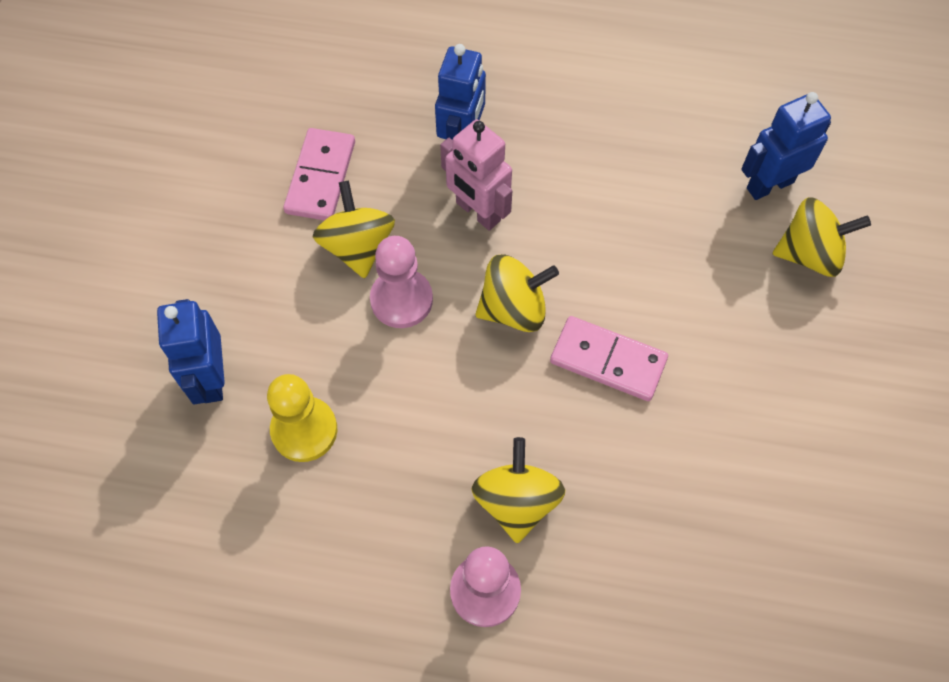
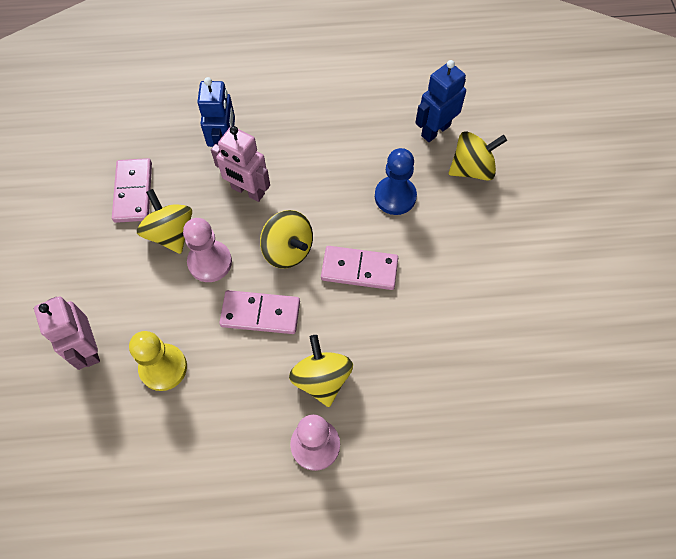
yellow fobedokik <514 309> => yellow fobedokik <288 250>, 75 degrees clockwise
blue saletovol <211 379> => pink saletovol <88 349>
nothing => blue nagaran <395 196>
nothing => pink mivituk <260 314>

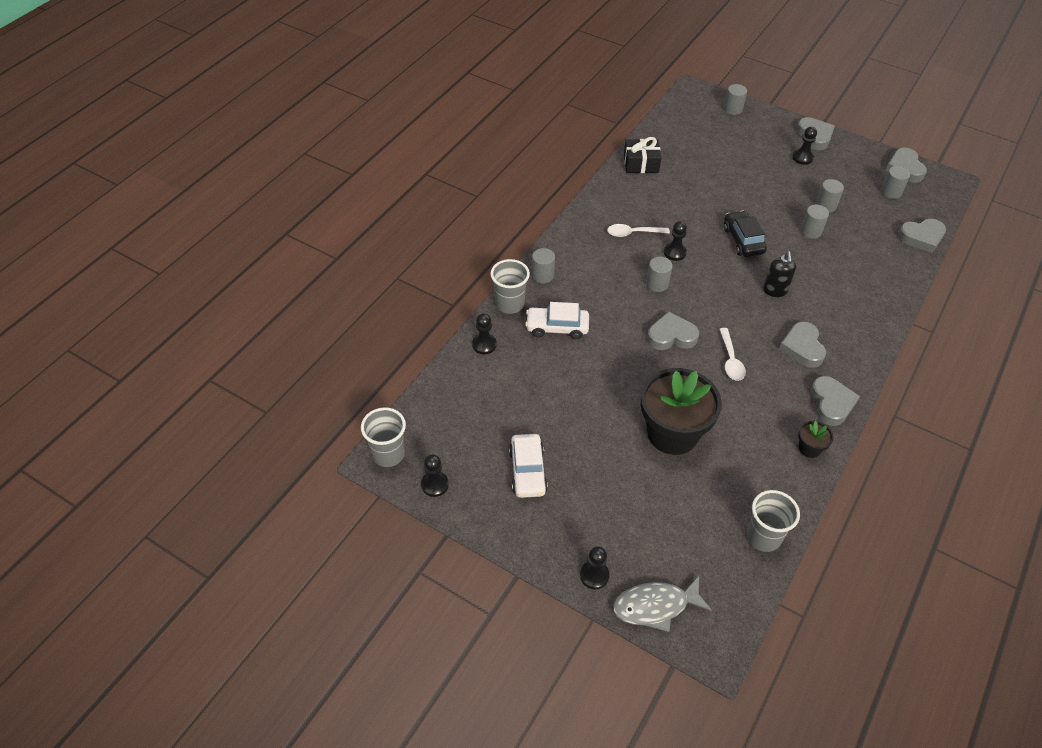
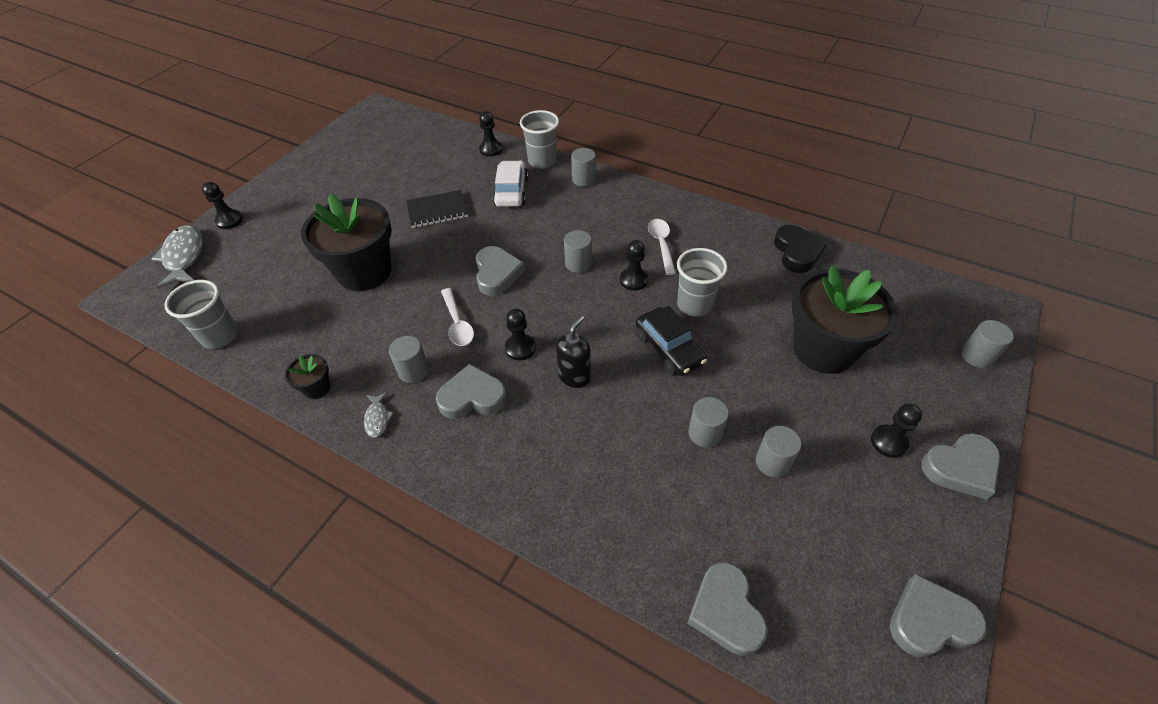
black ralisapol <641 163> => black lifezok <797 252>
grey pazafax <891 192> => grey pazafax <413 371>, shifted
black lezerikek <743 240> => black lezerikek <669 349>, 75 degrees clockwise
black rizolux <775 291> => black rizolux <574 376>, 120 degrees clockwise
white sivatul <730 360> => white sivatul <457 323>, 105 degrees counterclockwise
grey lifezok <831 403> => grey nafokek <378 418>
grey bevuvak <388 454> => grey bevuvak <694 304>, shifted
white lezerikek <527 471> => nothing
black nagaran <435 484> => black nagaran <520 348>, shifted
nothing => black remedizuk <437 210>
nothing => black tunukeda <823 349>

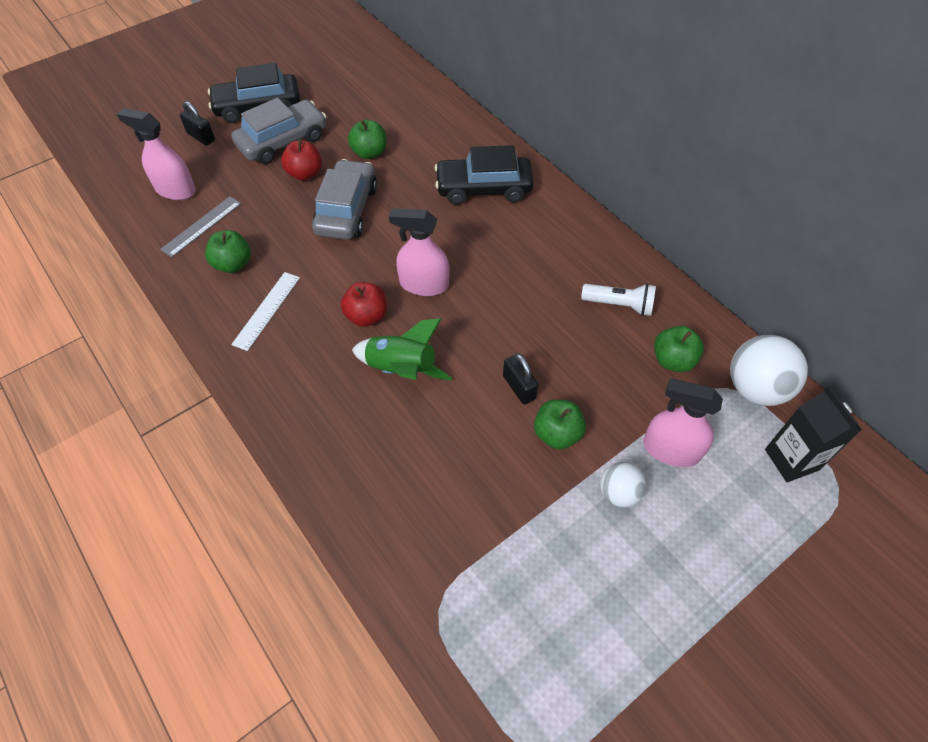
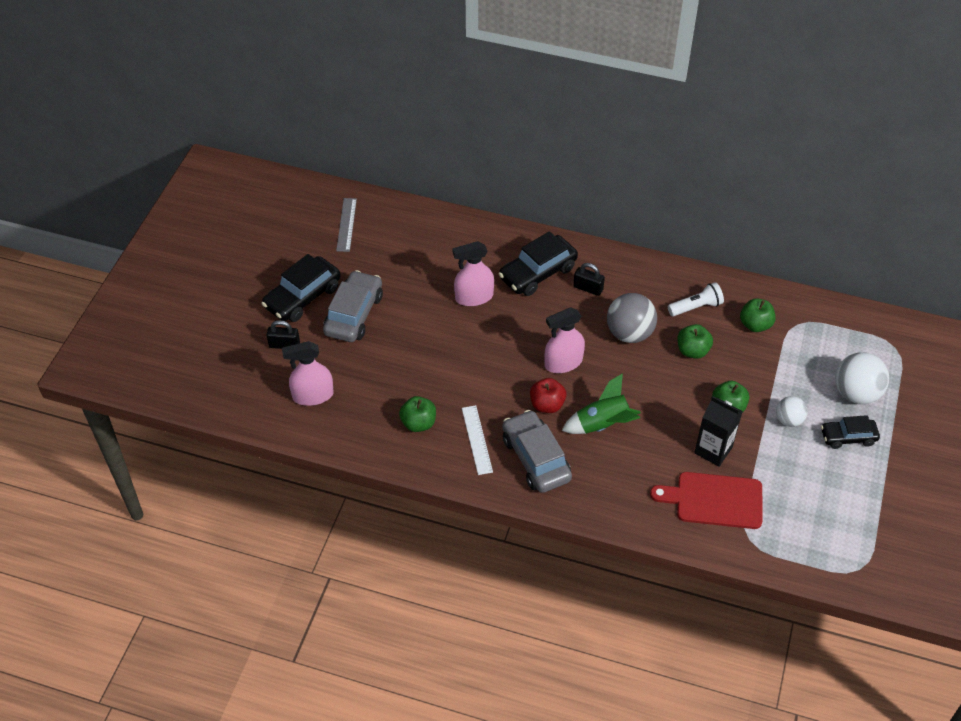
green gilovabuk <369 153> => green gilovabuk <692 351>, shifted
red gilovabuk <305 174> => nothing
grey lezerikek <346 210> => grey lezerikek <535 459>, shifted
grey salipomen <202 226> => grey salipomen <346 224>, shifted
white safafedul <755 388> => white safafedul <856 393>, shifted
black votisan <519 387> => black votisan <588 288>, shifted
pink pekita <671 450> => pink pekita <474 297>, shifted
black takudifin <791 459> => black takudifin <713 450>, shifted
nothing => grey safafedul <629 333>
nothing => black lezerikek <848 437>
nothing => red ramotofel <714 500>

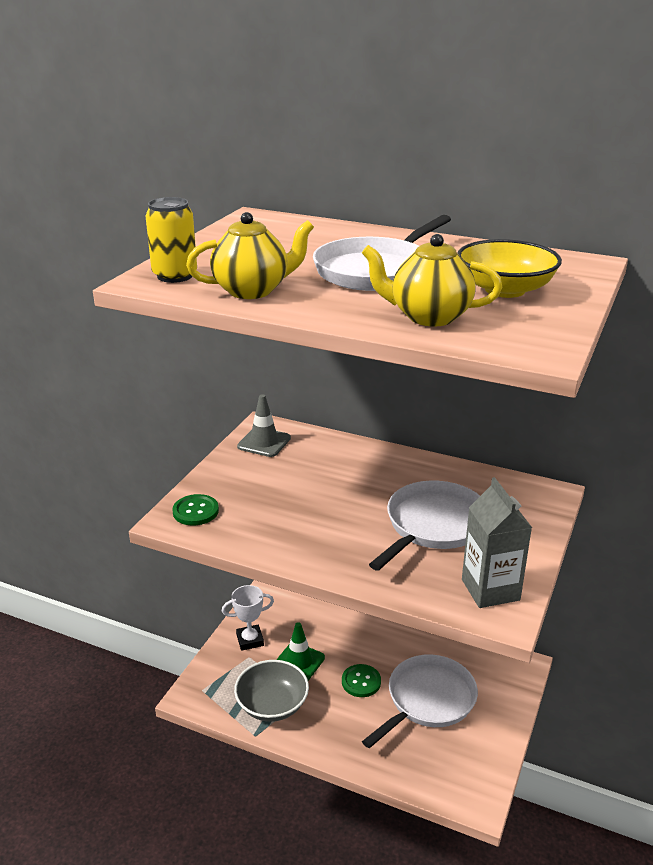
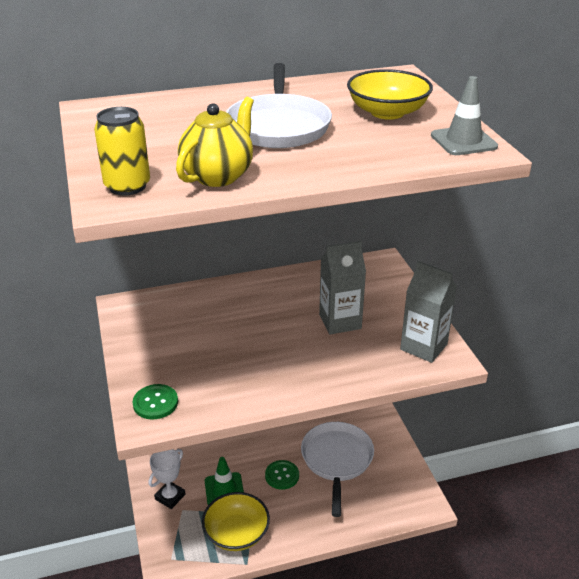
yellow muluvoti <429 317> => nothing
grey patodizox <264 442> => grey patodizox <463 141>, shifted
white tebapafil <433 526> => grey takudifin <340 321>
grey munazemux <272 705> => yellow munazemux <236 533>

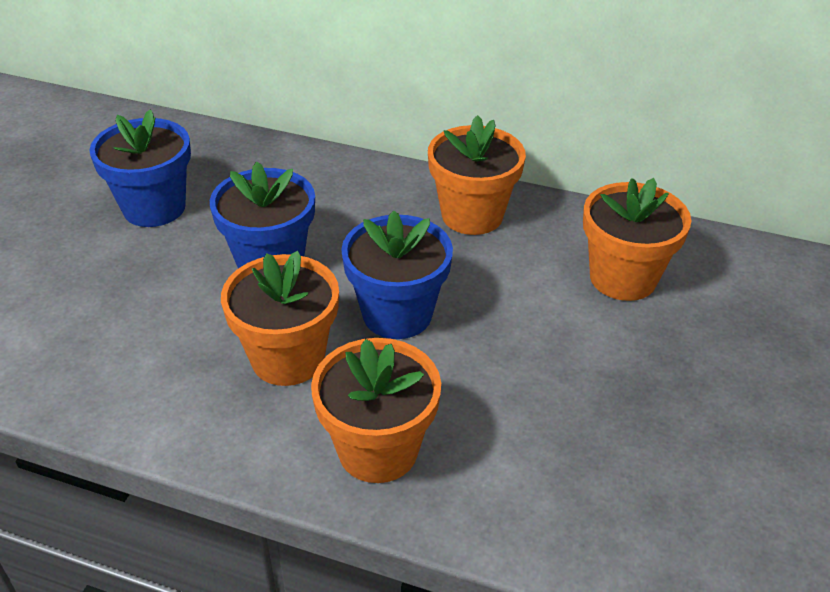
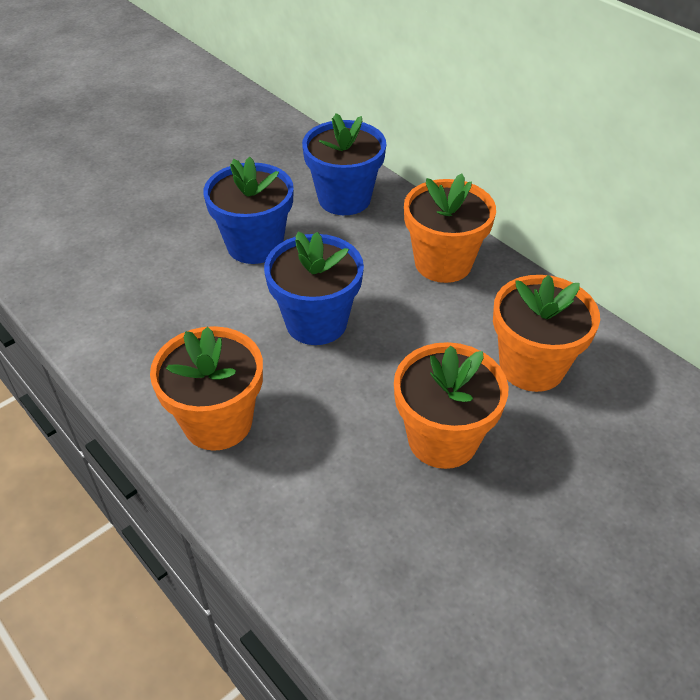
blue tunukeda <154 208> => blue tunukeda <344 199>, shifted
orange tunukeda <288 358> => orange tunukeda <442 439>, shifted

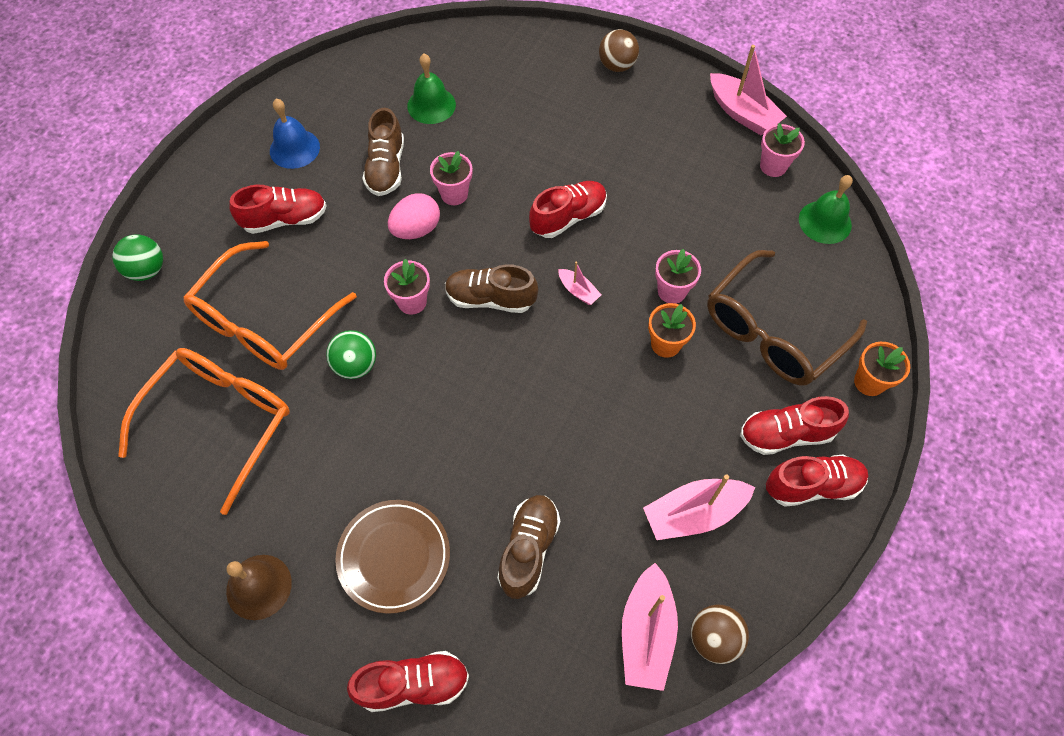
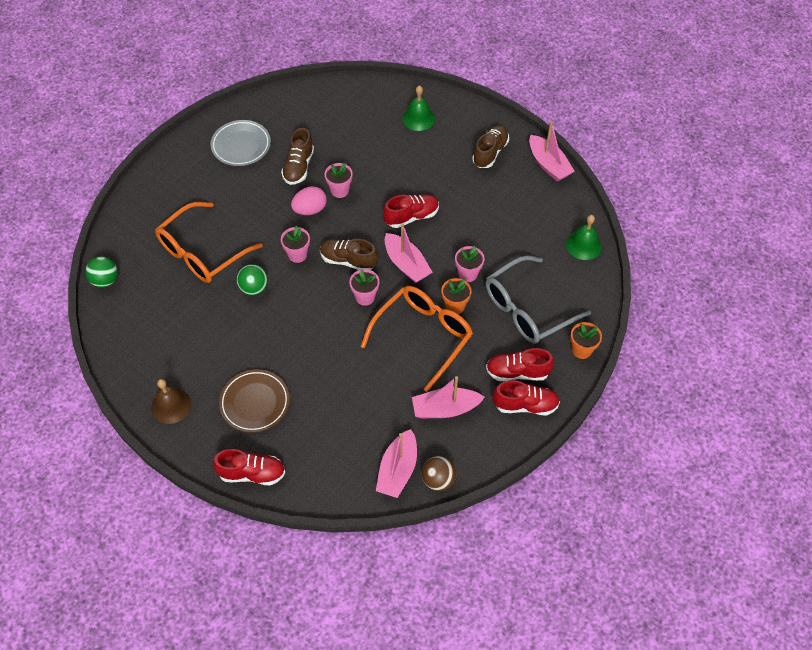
brown safafedul <617 66> => nothing
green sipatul <431 105> => green sipatul <418 118>, shifted
blue sipatul <294 148> => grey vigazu <241 145>
pink tunukeda <773 166> => pink tunukeda <365 297>, shifted
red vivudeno <285 219> => nothing
green safafedul <147 270> => green safafedul <105 280>, shifted
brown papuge <774 330> => grey papuge <528 308>
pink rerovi <578 291> => pink rerovi <406 264>, x1.94
orange papuge <219 423> => orange papuge <422 337>, shifted
brown vivudeno <528 549> => brown vivudeno <490 152>, shifted

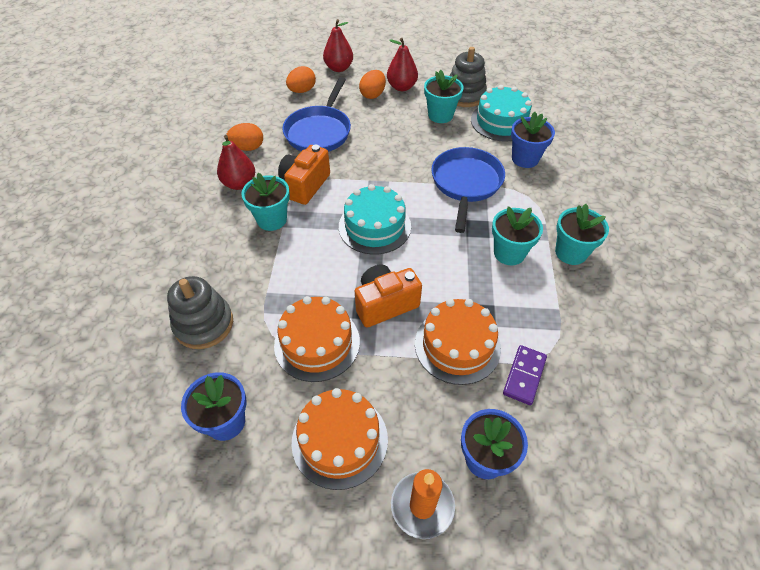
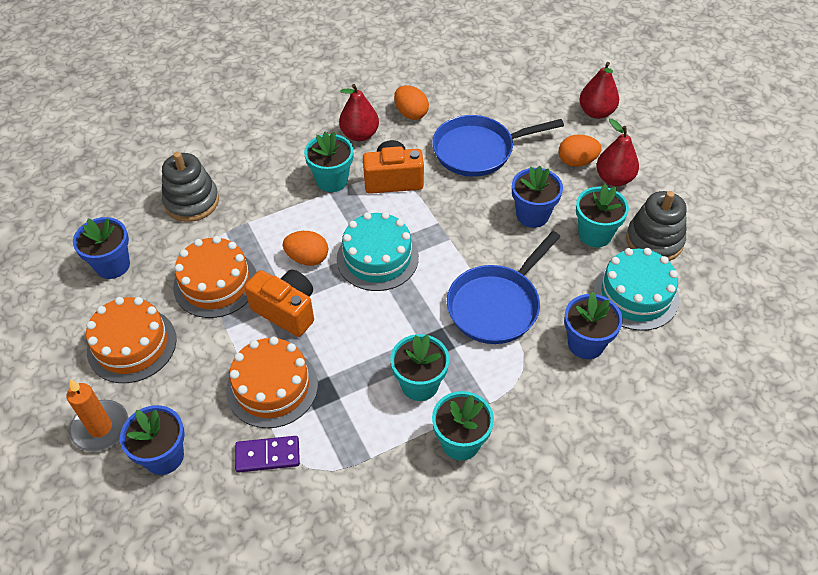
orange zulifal <302 91> => orange zulifal <307 258>, shifted
blue tebapafil <466 184> => blue tebapafil <497 305>, 150 degrees clockwise
nothing => blue tunukeda <532 215>

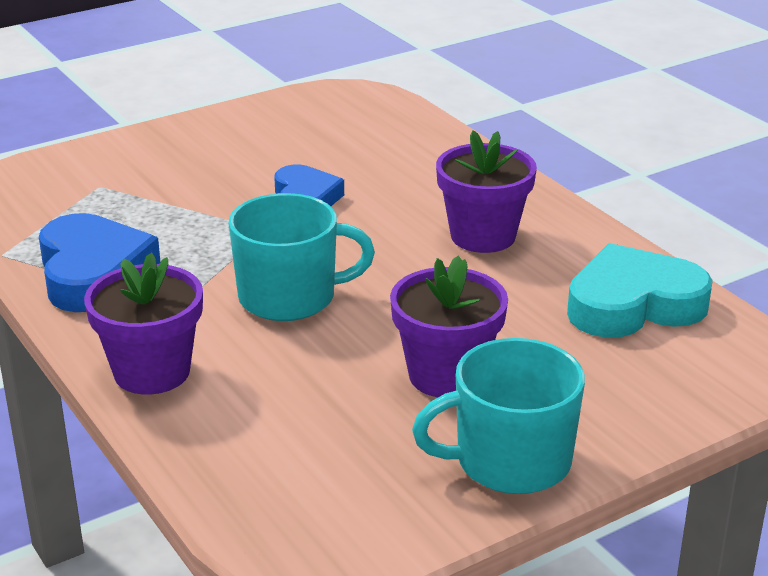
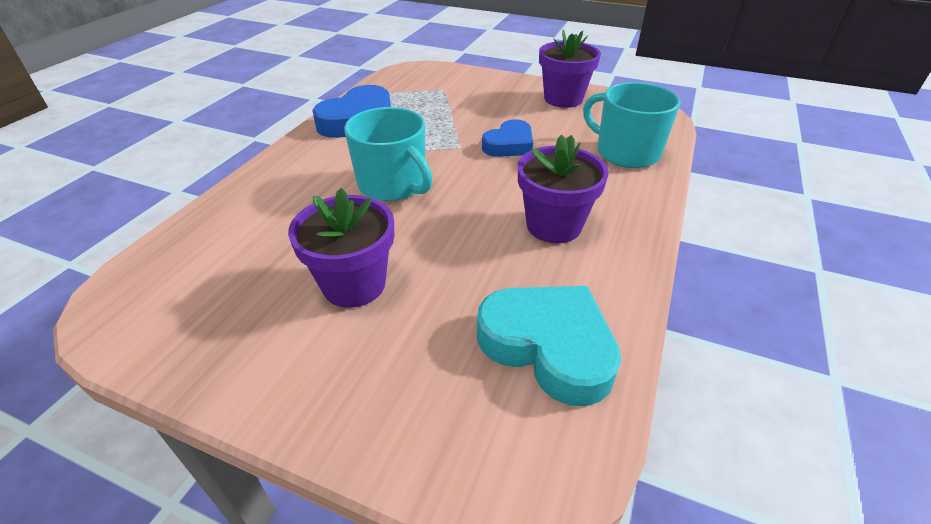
purple tunukeda <152 372> => purple tunukeda <563 99>, shifted
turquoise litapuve <510 461> => turquoise litapuve <626 152>, shifted

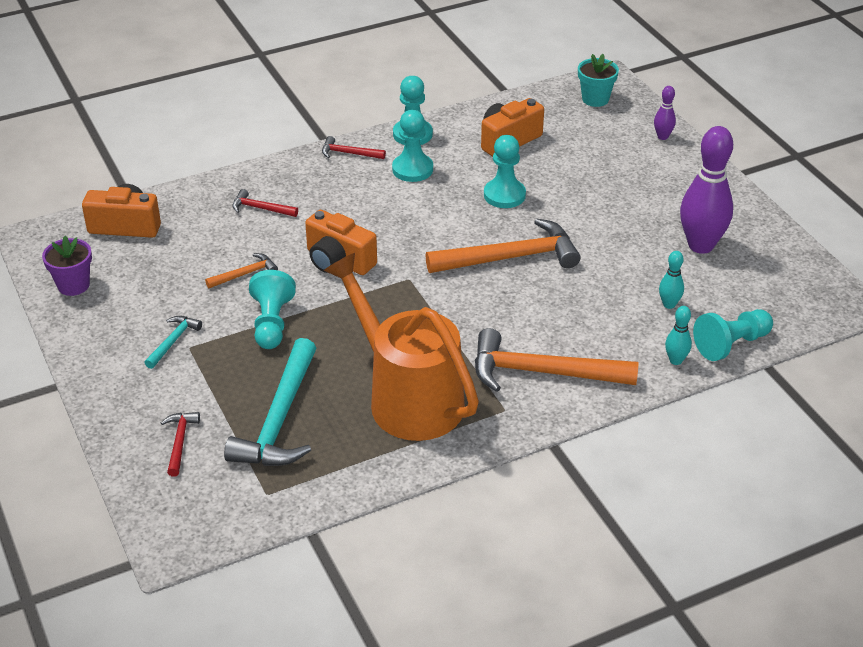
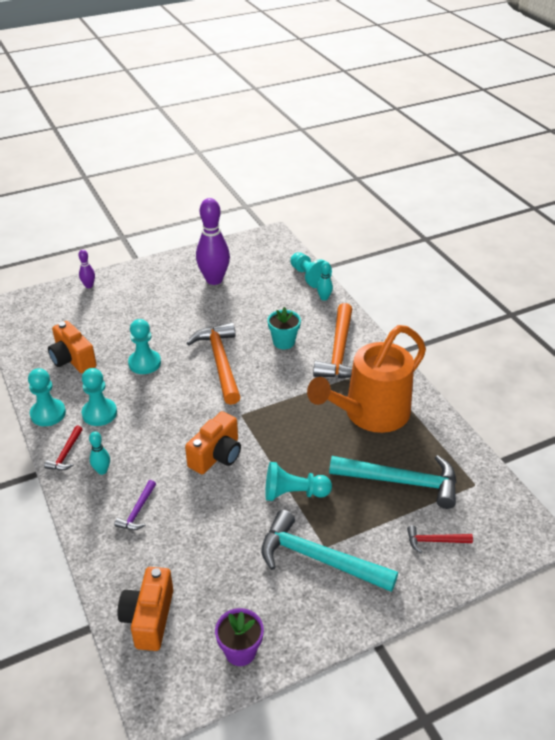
turquoise tunukeda <595 99> => turquoise tunukeda <284 342>, shifted
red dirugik <261 208> => purple dirugik <137 511>
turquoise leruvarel <669 304> => turquoise leruvarel <102 471>, shifted
orange dirugik <245 274> => nothing
turquoise dirugik <173 341> => turquoise dirugik <318 558>, x2.13

